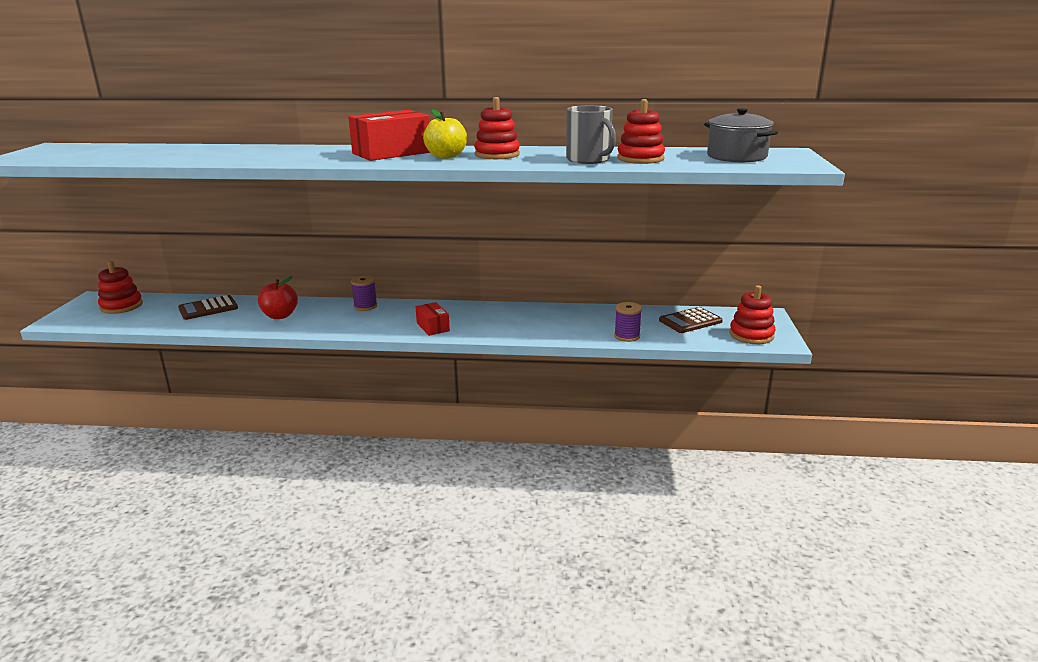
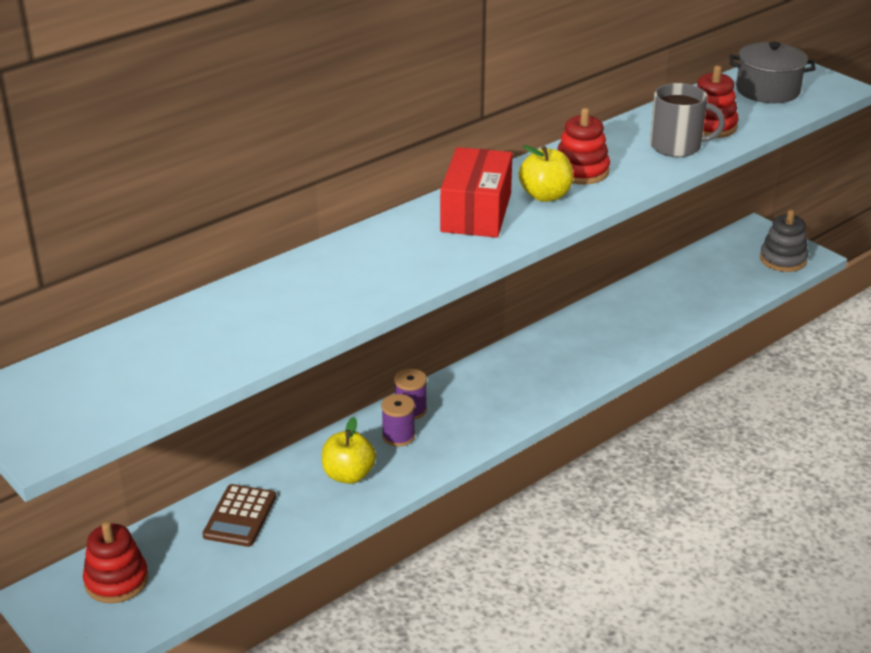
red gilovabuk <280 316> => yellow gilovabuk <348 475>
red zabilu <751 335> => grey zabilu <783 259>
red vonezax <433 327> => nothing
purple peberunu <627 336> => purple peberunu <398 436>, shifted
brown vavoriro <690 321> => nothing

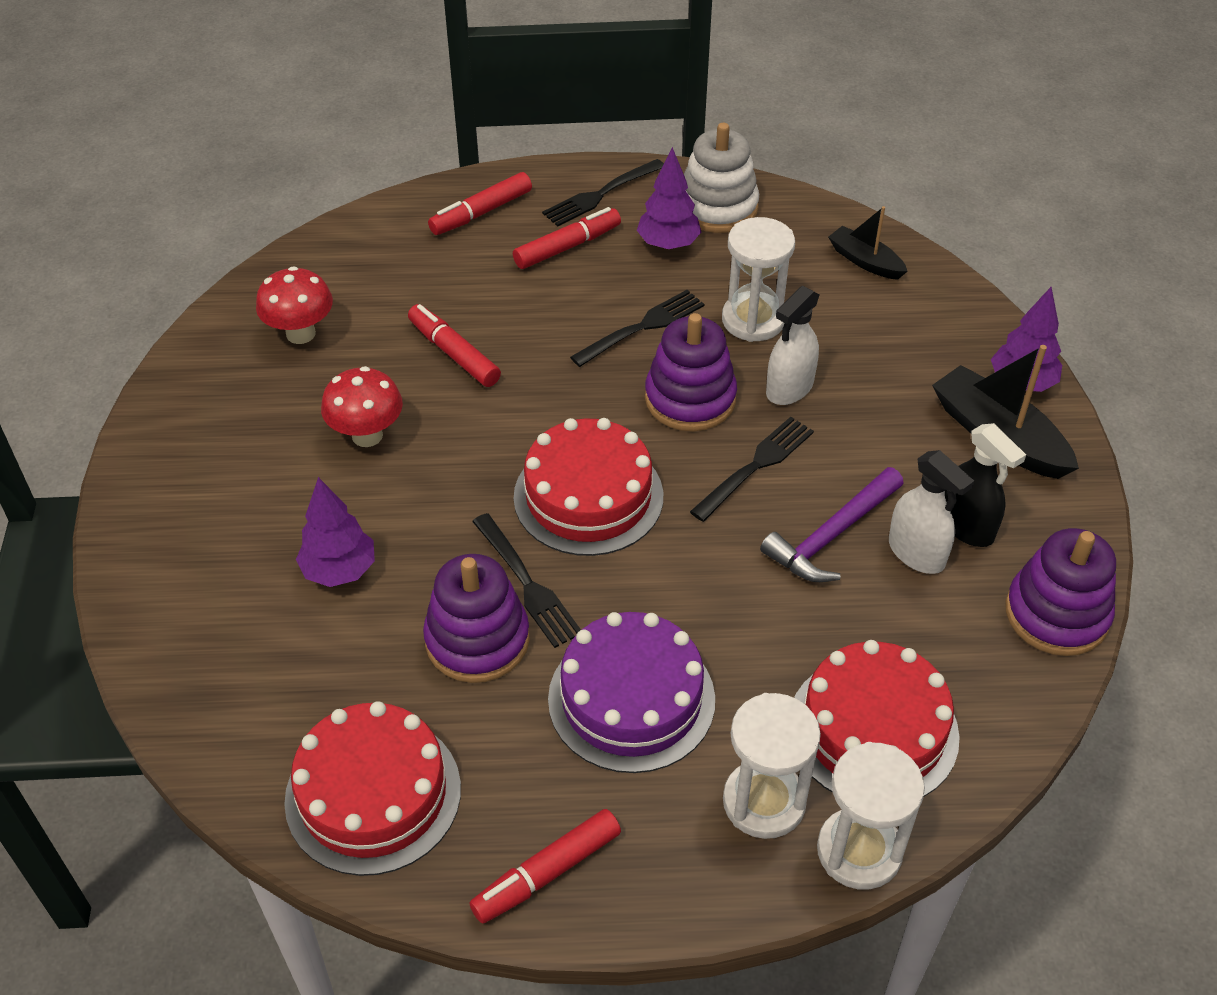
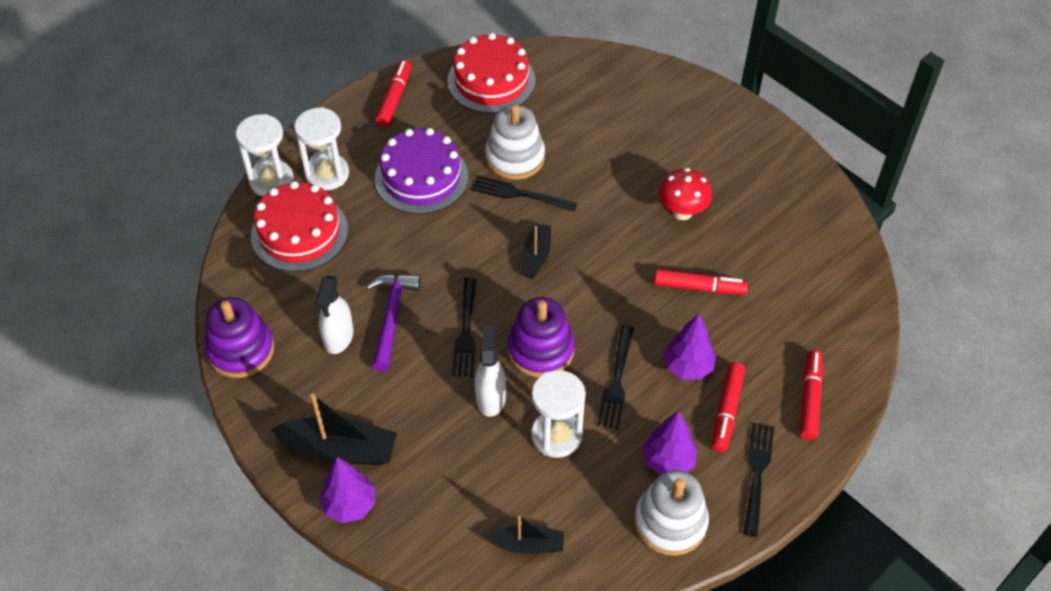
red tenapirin <301 333> => nothing
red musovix <588 496> => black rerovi <536 255>
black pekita <966 526> => nothing
white pekita <916 553> => white pekita <338 337>, 90 degrees counterclockwise
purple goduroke <339 571> => purple goduroke <687 367>, shifted
purple zabilu <477 640> => white zabilu <515 157>

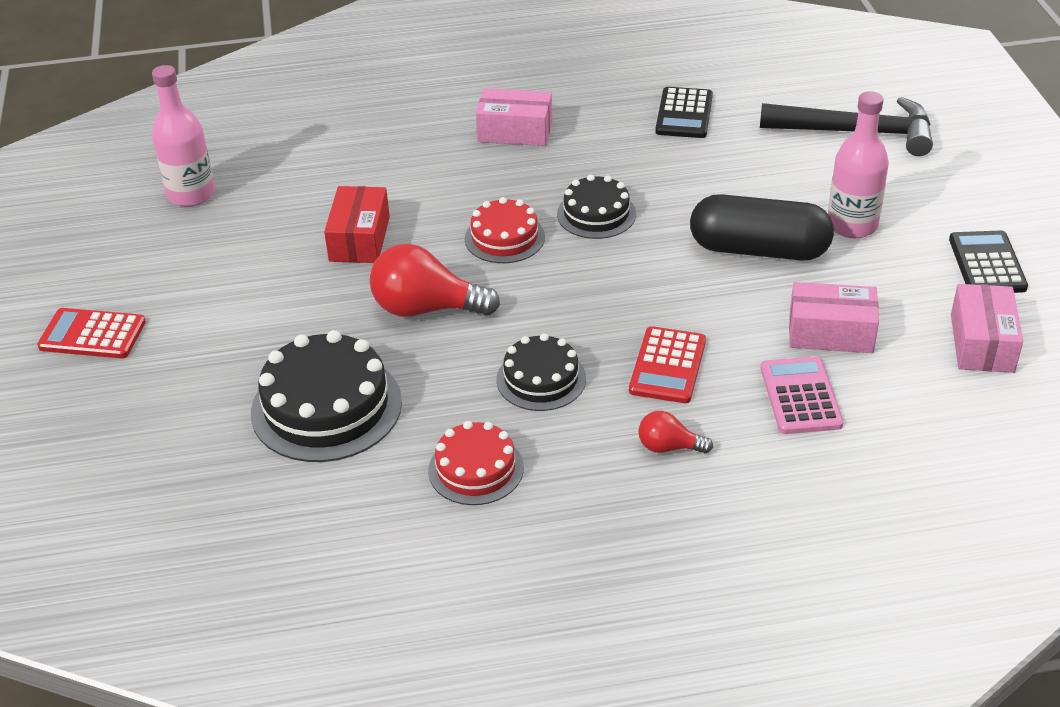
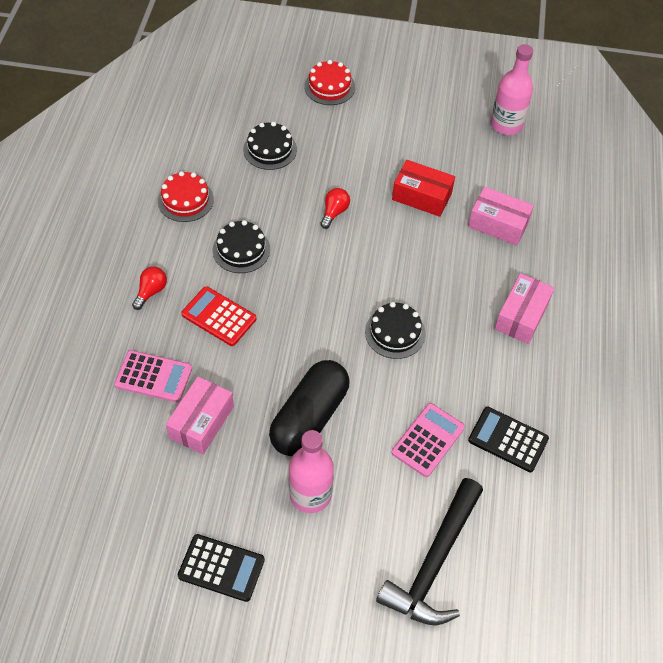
red musovix <504 238> => red musovix <329 87>, shifted
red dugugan <426 309> => red dugugan <334 212>, x0.52
pink vonezax <982 343> => pink vonezax <498 224>, shifted
red vavoriro <92 335> => nothing
black musovix <326 407> => black musovix <270 149>, x0.60
nothing => pink vavoriro <428 440>

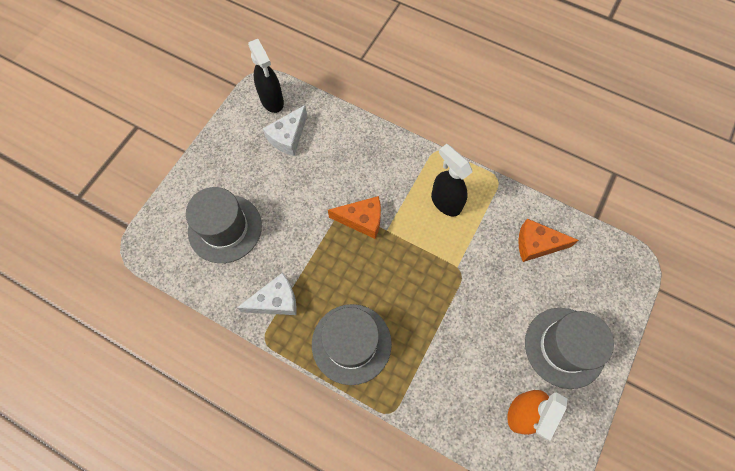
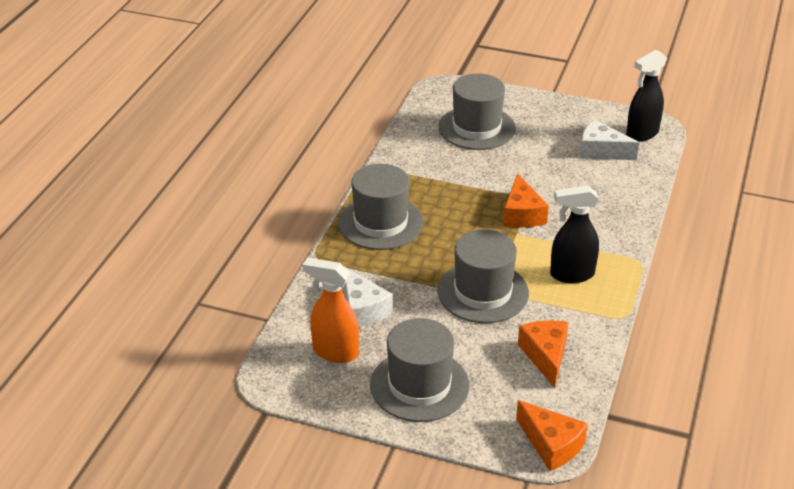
black pekita <445 202> => black pekita <571 274>, 135 degrees counterclockwise
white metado <276 301> => white metado <362 309>, shifted
nothing => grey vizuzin <483 292>
nothing => orange metado <551 445>

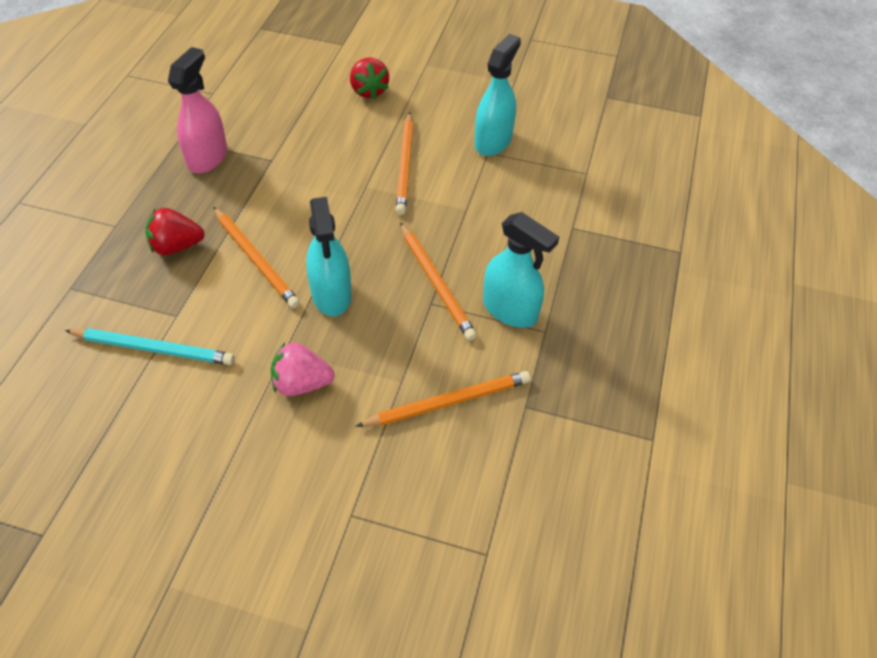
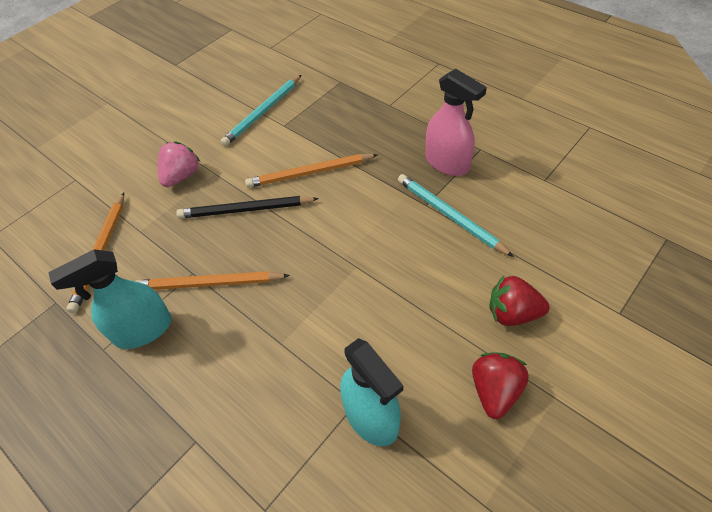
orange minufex <405 165> => nothing
turquoise pekita <331 294> => black minufex <245 210>
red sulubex <176 246> => red sulubex <495 391>, shifted
nothing => turquoise minufex <449 216>

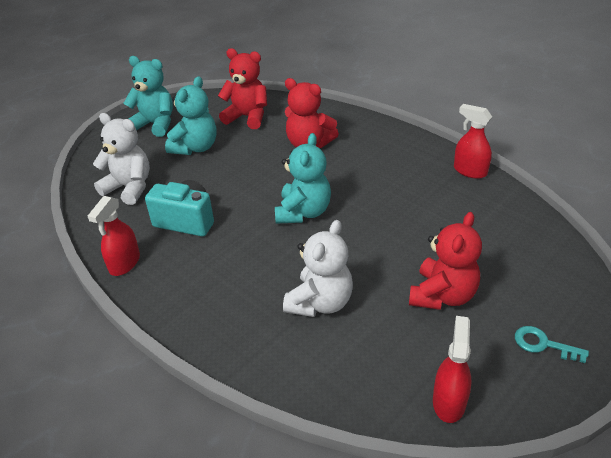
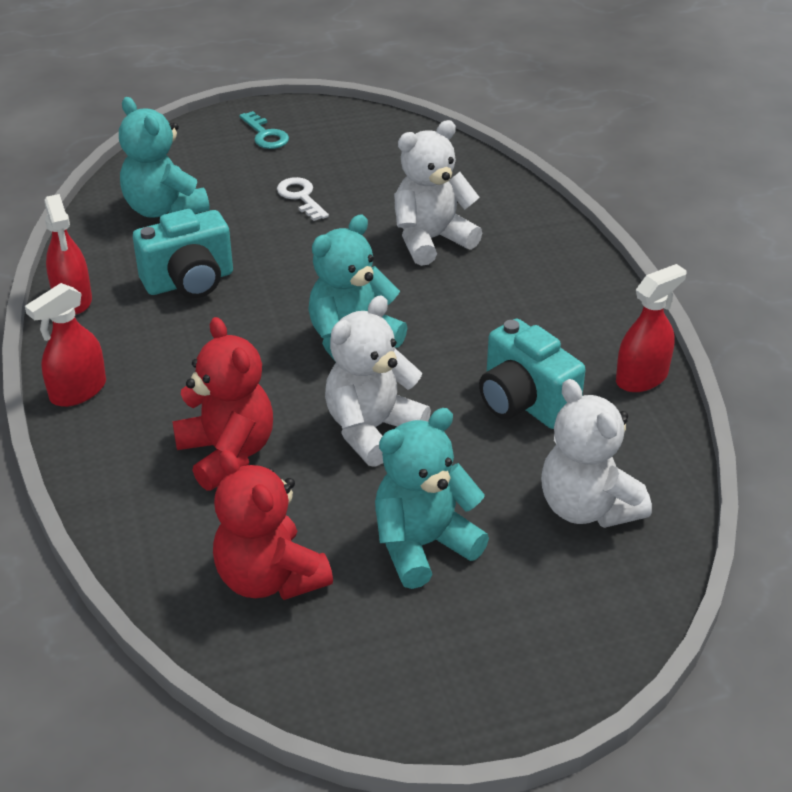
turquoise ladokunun <155 124> => turquoise ladokunun <164 209>, shifted
red ladokunun <442 295> => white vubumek <301 197>
red pekita <449 401> => red pekita <78 391>, shifted
nothing => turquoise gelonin <189 282>
nothing => white ladokunun <372 429>

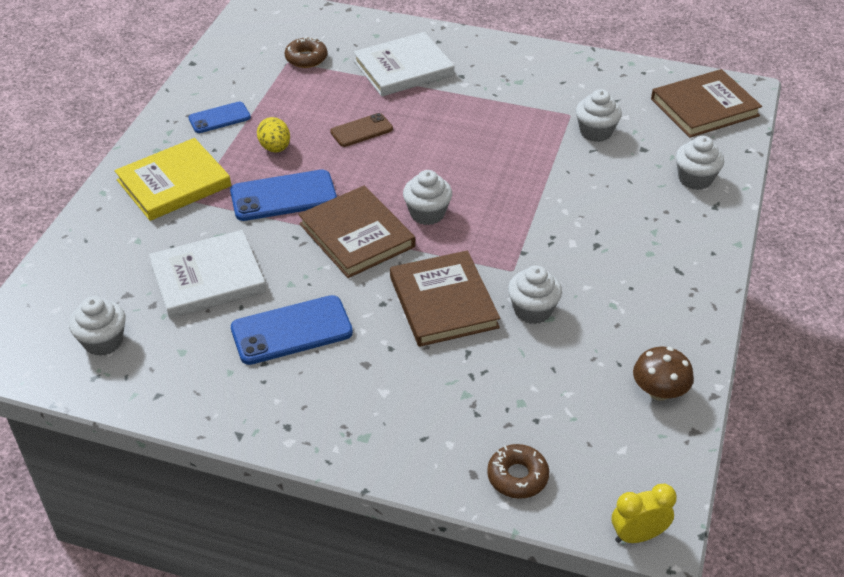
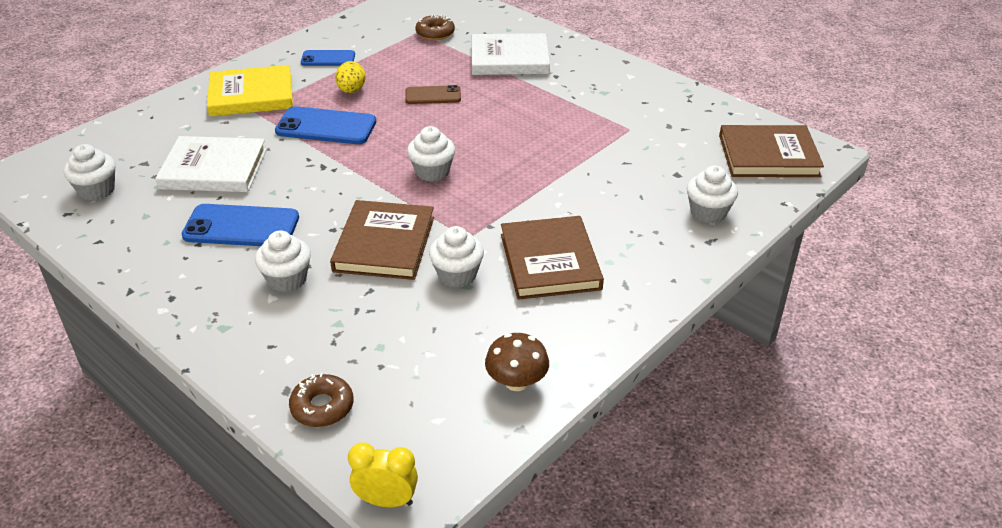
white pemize <596 132> => white pemize <287 279>, shifted
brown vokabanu <356 235> => brown vokabanu <550 261>, shifted

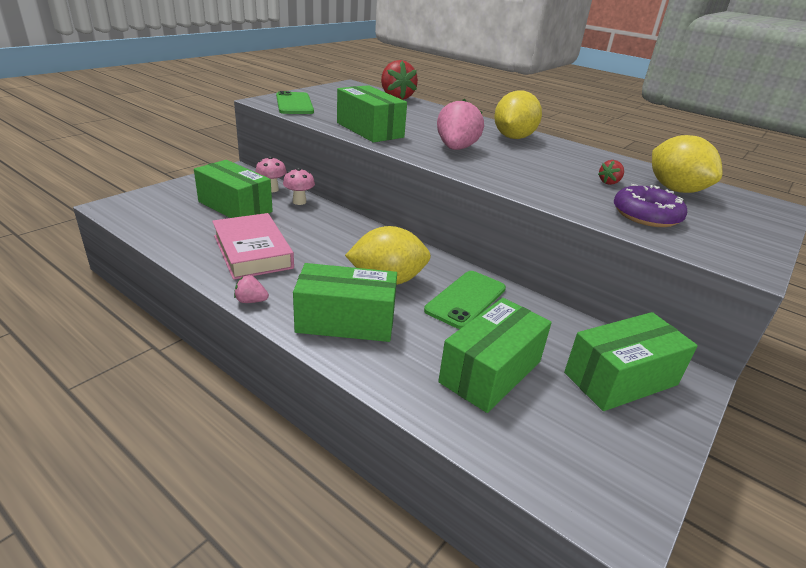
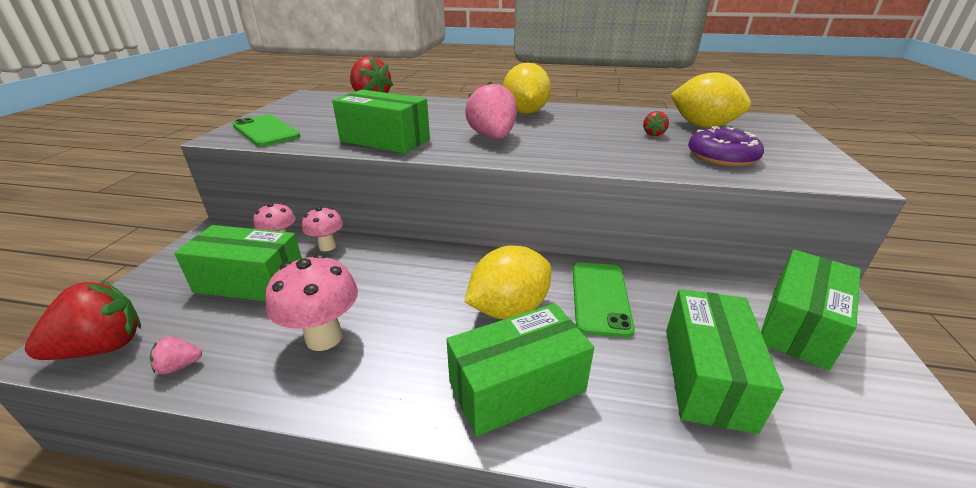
pink vokabanu <252 251> => pink tenapirin <324 337>
pink sulubex <251 301> => pink sulubex <179 366>, shifted
nothing => red sulubex <103 347>

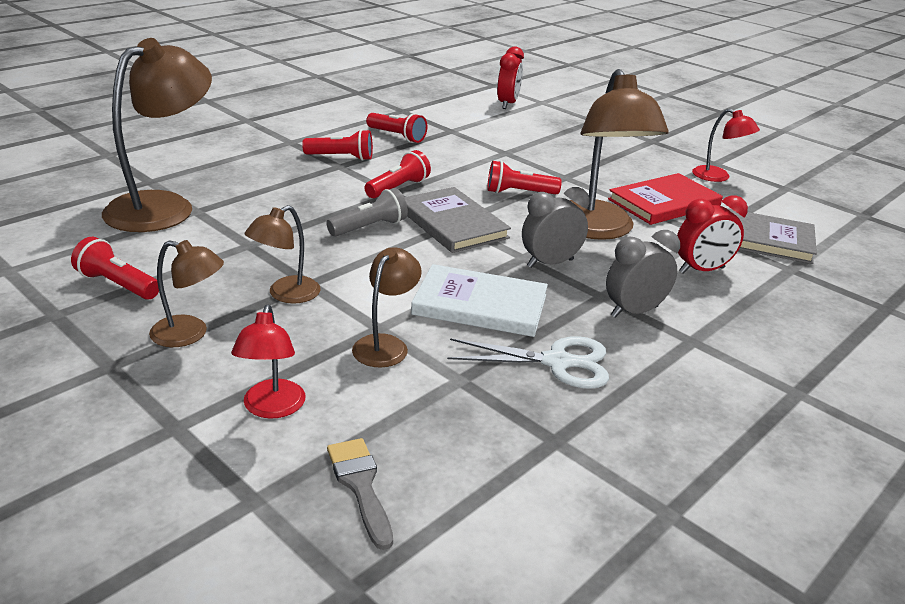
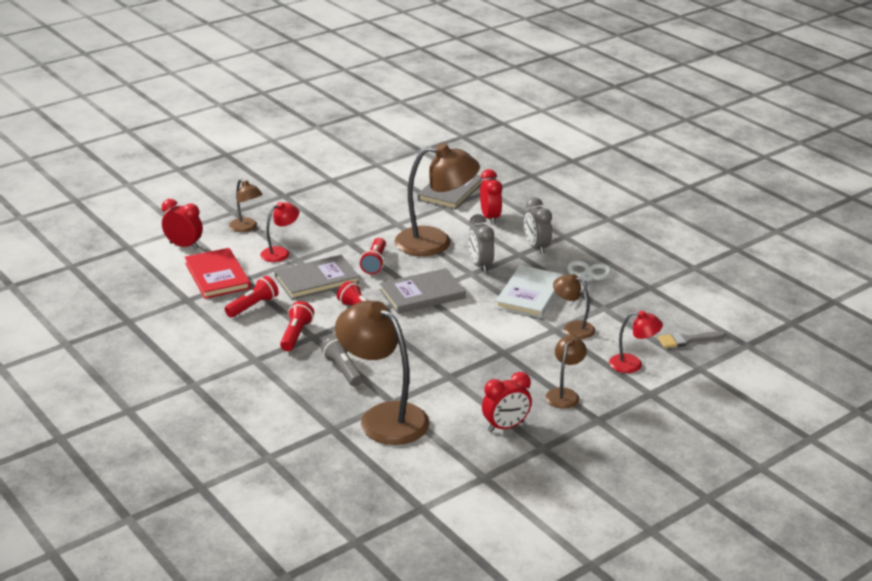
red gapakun <718 177> => red gapakun <280 253>, shifted
red vokabanu <664 203> => red vokabanu <217 276>, shifted
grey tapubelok <369 227> => grey tapubelok <343 370>, shifted
brown gapakun <286 295> => brown gapakun <246 228>, shifted
red tapubelok <117 285> => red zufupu <505 426>
nothing => grey vokabanu <317 280>

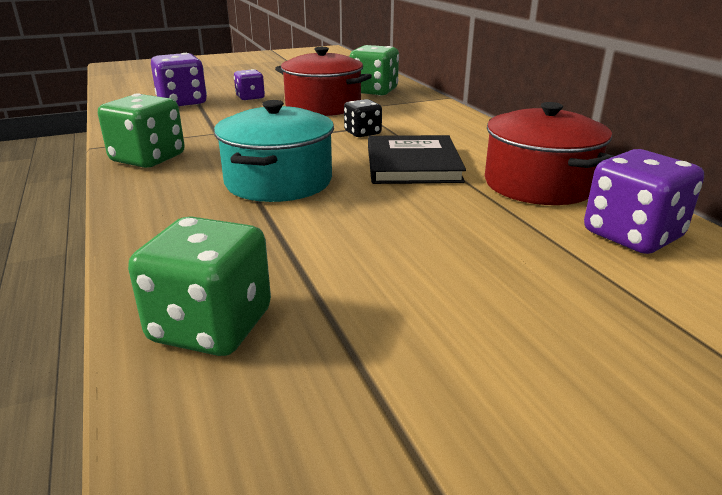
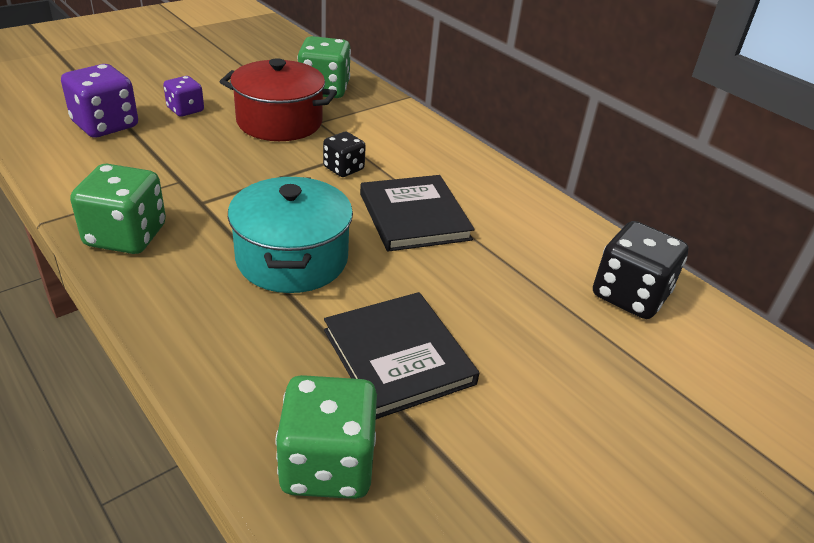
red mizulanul <539 184> => nothing
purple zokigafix <632 235> => black zokigafix <630 295>
nothing => black vokabanu <398 356>

